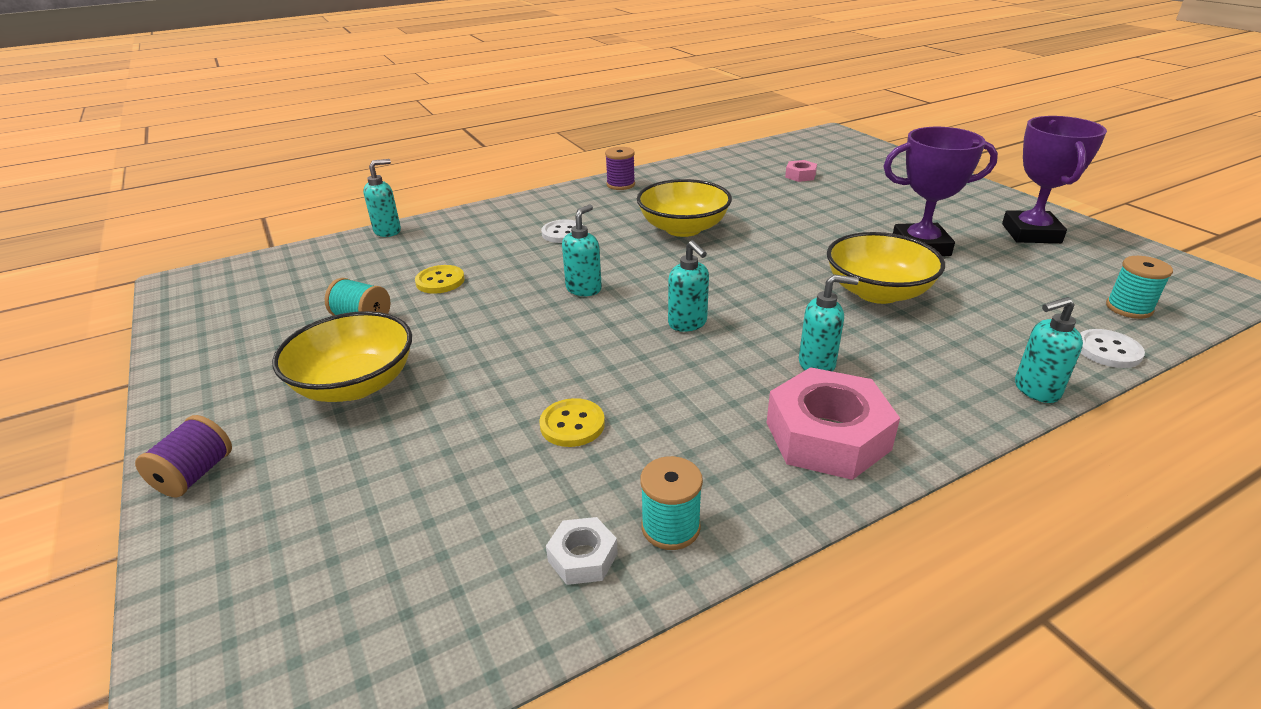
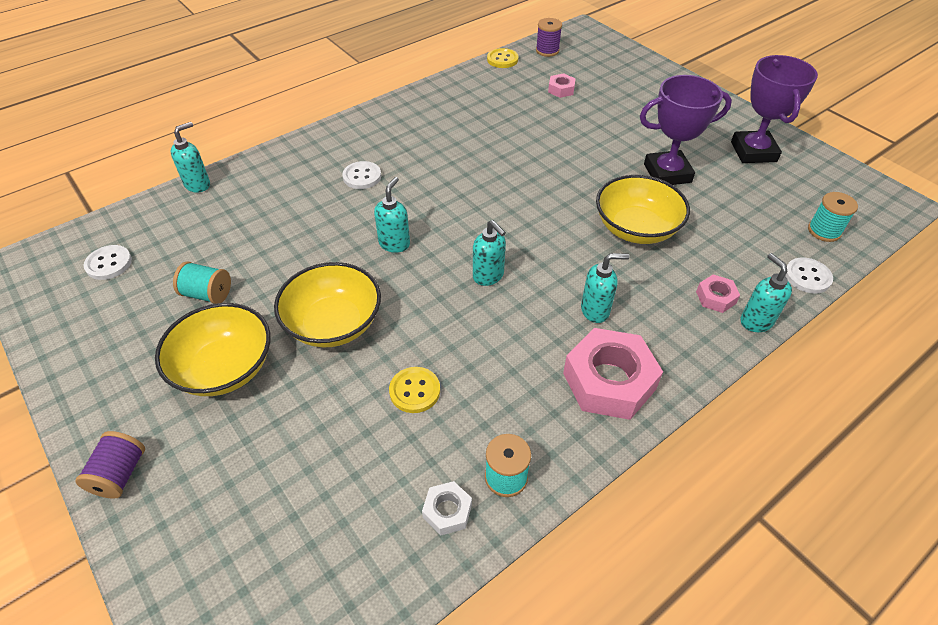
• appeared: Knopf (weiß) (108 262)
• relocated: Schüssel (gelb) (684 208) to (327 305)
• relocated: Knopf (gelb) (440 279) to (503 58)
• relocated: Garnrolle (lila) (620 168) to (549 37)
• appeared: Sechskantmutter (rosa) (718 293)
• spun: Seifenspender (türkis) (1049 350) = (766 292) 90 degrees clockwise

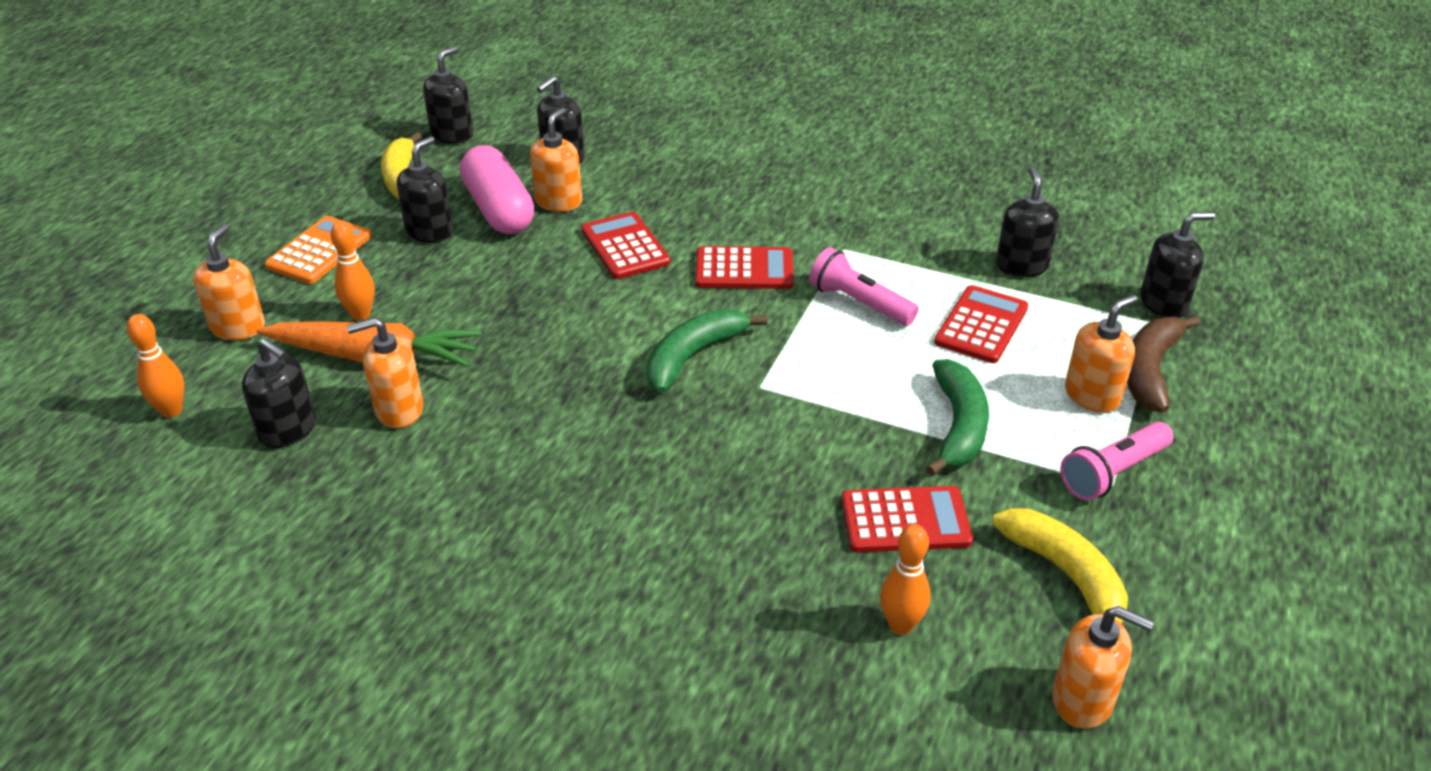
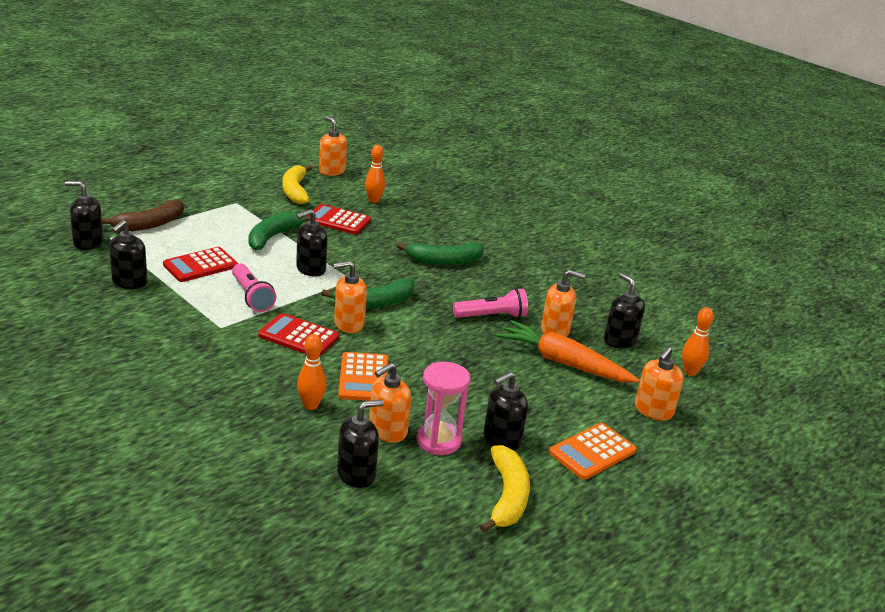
• relocated: Seifenspender (schwarz) (448 95) to (312 242)
• relocated: Bowlingkegel (orange) (353 271) to (311 372)
• relocated: Seifenspender (orange) (1101 353) to (350 297)
• colour: Taschenrechner (rot) (626 245) to Taschenrechner (orange) (363 376)
• appeared: Banane (grün) (440 253)
• exchanged: Kapsel (rosa) (497 189) to Sanduhr (rosa) (443 408)
• relocated: Taschenlampe (rosa) (1117 461) to (490 303)

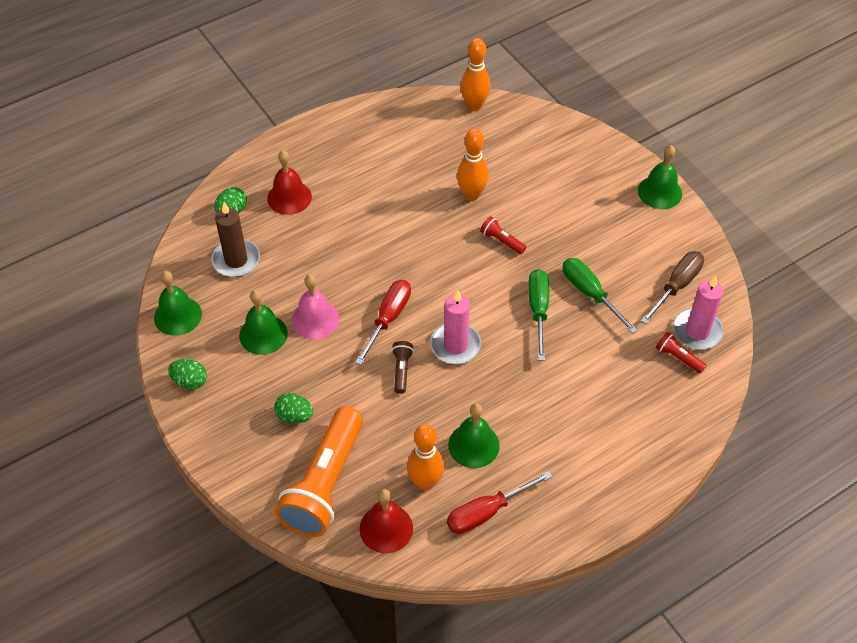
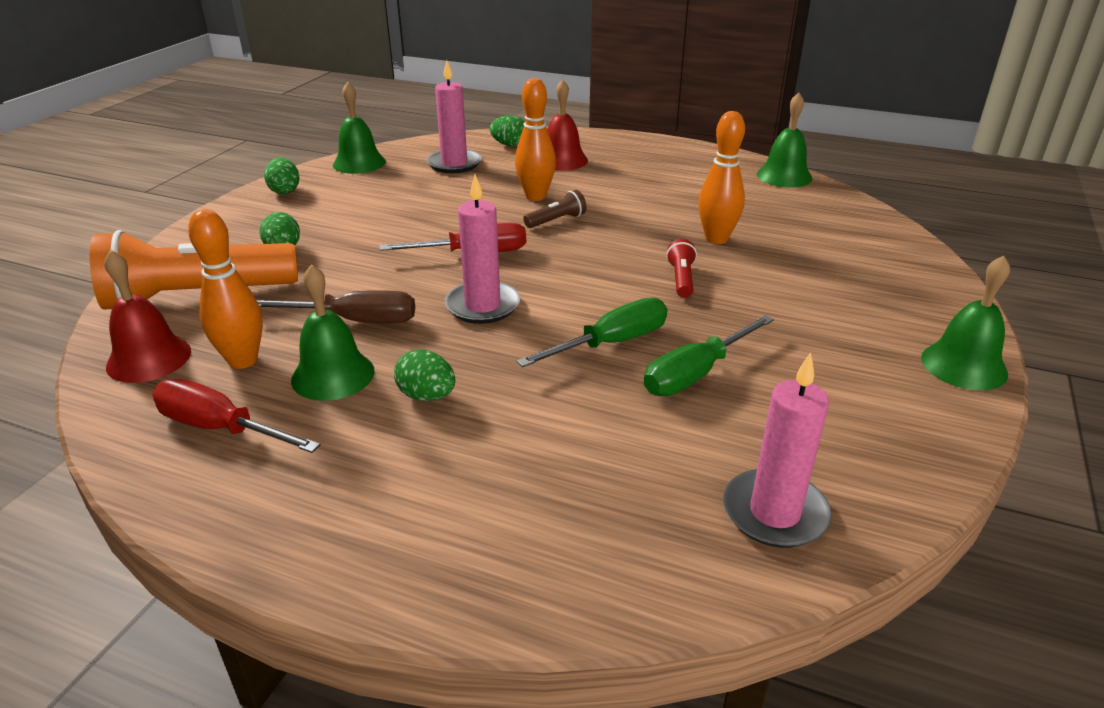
• relocated: Schraubenzieher (braun) (672 287) to (336 306)
• appeared: Ei (grün) (424 375)
• colour: Kerze (braun) (235 239) to Kerze (rosa) (454 116)
• relocated: Bowlingkegel (orange) (475 74) to (535 139)
• relocated: Taschenlampe (braun) (403 367) to (554 209)
• spun: Schraubenzieher (grün) (600 296) = (709 355) 150 degrees counterclockwise
• relocated: Glocke (grün) (263 322) to (784 140)
• missing: Glocke (rosa) (315 307)
• missing: Taschenlampe (rot) (681 353)

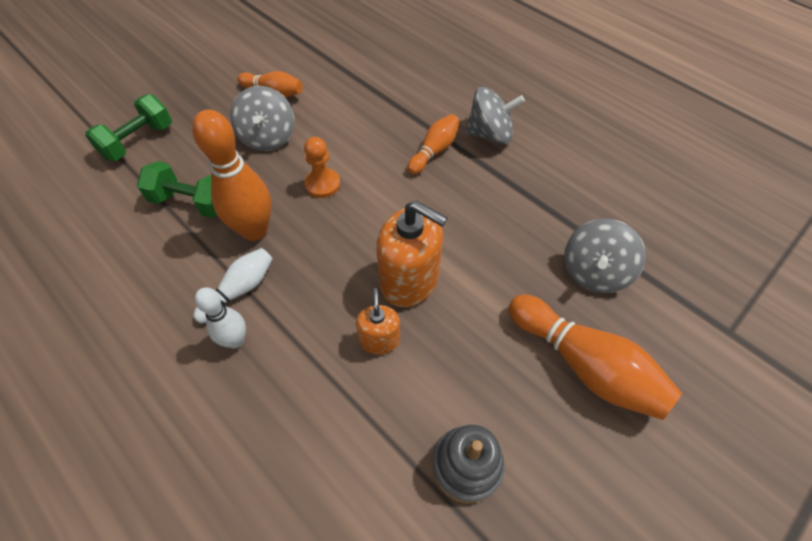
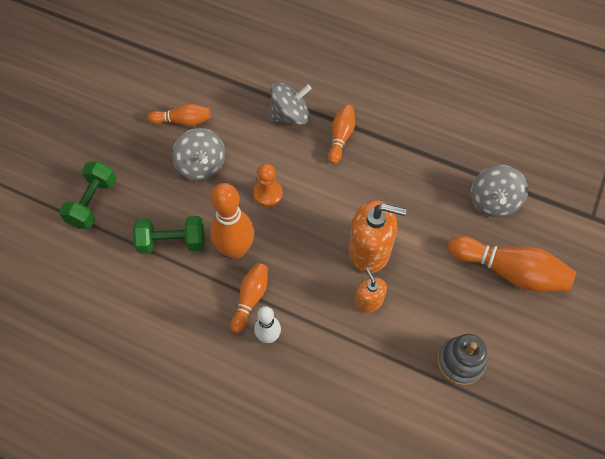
• colour: Bowlingkegel (weiß) (233 285) to Bowlingkegel (orange) (249 298)
• relocated: Kreisel (grau) (495 115) to (291 103)

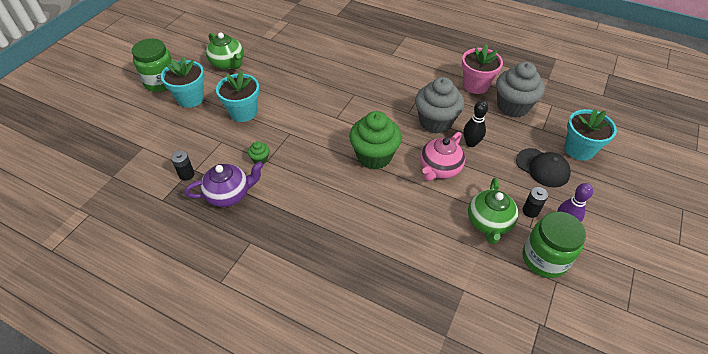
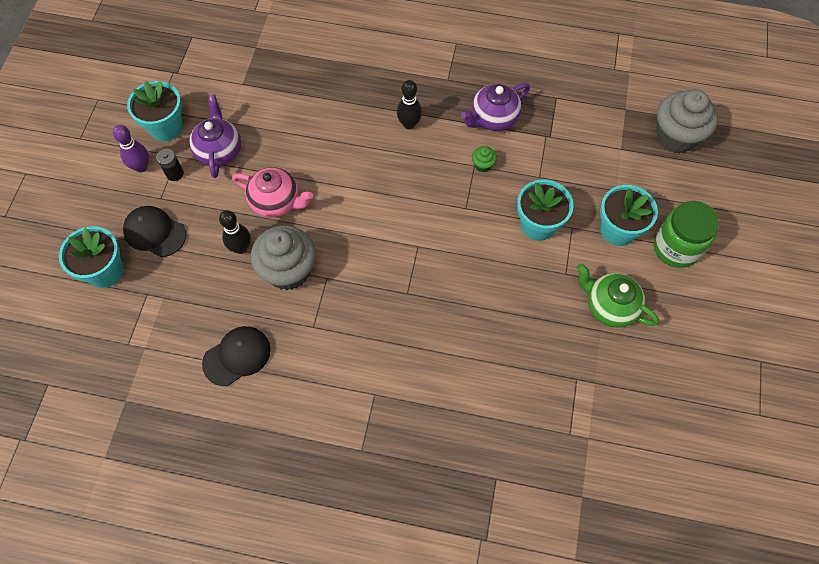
• exchanged: Einmachglas (grün) (554 244) to Blumentopf (türkis) (155 111)
• colour: Teekanne (grün) (493 211) to Teekanne (lila) (215 136)
• exchanged: Blumentopf (rosa) (482 69) to Kappe (schwarz) (236 356)
• spun: Teekanne (rosa) (442 156) = (272 192) 90 degrees clockwise
• appeared: Bowlingkegel (schwarz) (409 104)
• relocated: Muffin (grau) (520 90) to (687 121)
• missing: Batterie (schwarz) (183 165)
• missing: Muffin (grün) (375 140)

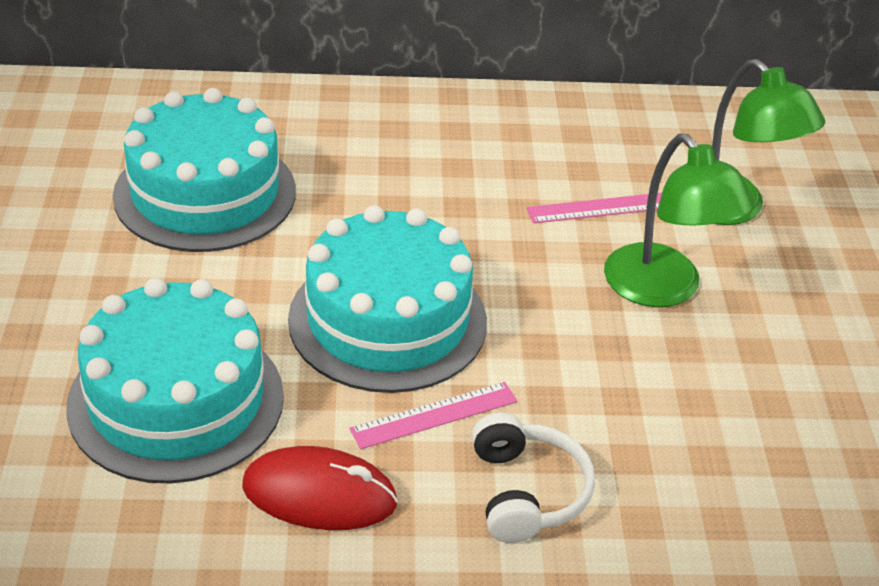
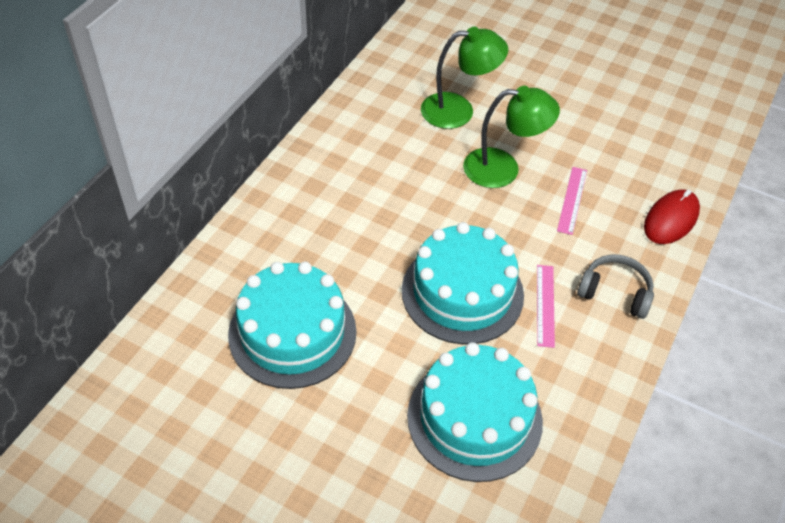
• relocated: Lineal (rosa) (594 208) to (572 201)
• colour: Kopfhörer (weiß) (533 478) to Kopfhörer (grau) (615 286)
• relocated: Computermaus (rot) (320 488) to (672 216)

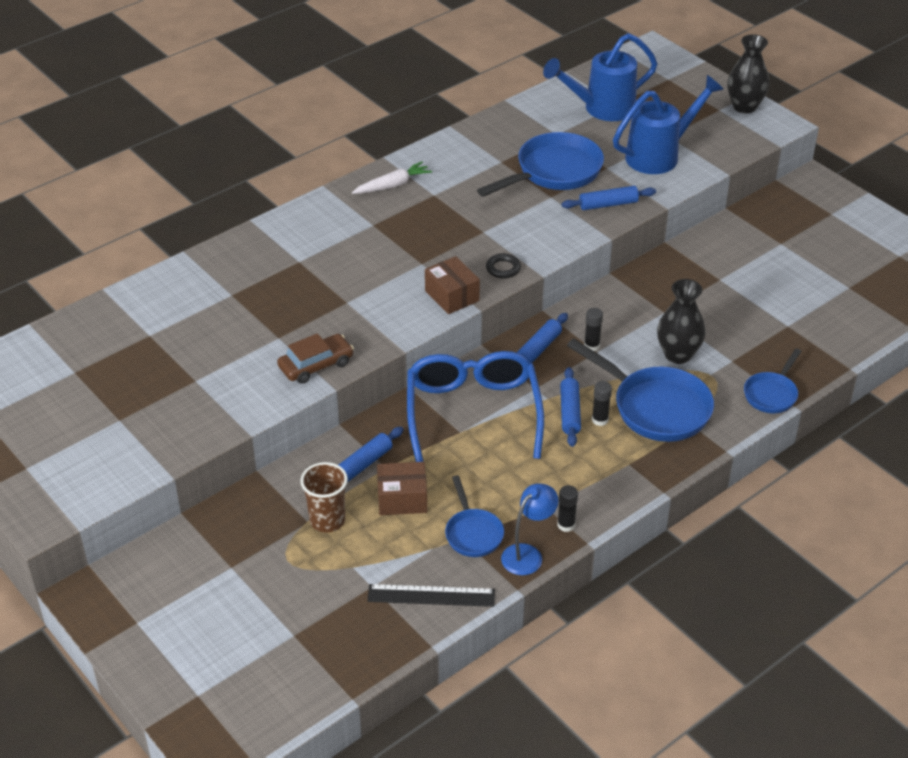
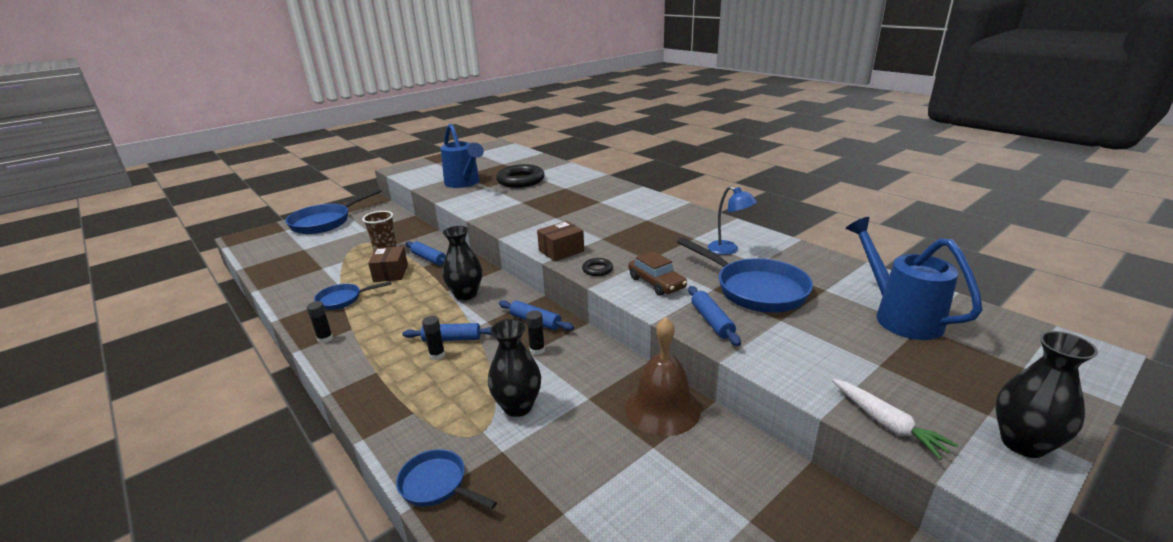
• relocated: Pfanne (blau) (640 390) to (334 211)
• relocated: Gießkanne (blau) (668 124) to (462 155)
• exchanged: Brille (blau) (475 406) to Vase (schwarz) (462 263)
• appeared: Ring (schwarz) (520 176)
• appeared: Glocke (braun) (663 376)
• relocated: Auto (braun) (315 358) to (657 273)
• relocated: Lampe (blau) (530 529) to (732 220)
• relocated: Karotte (weiß) (392 177) to (895 419)
• missing: Lineal (schwarz) (431 595)

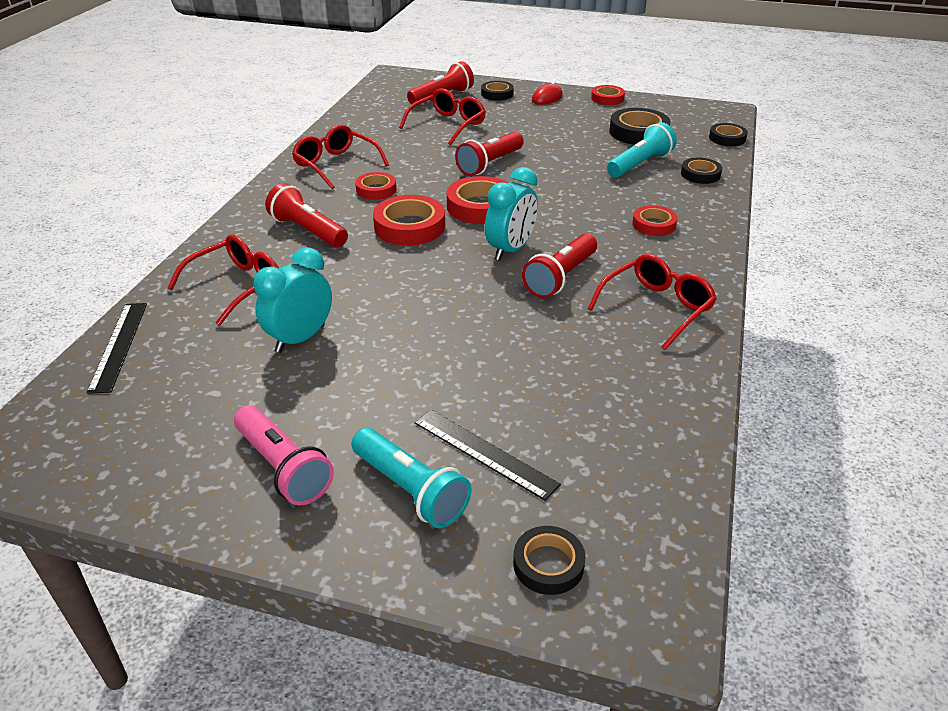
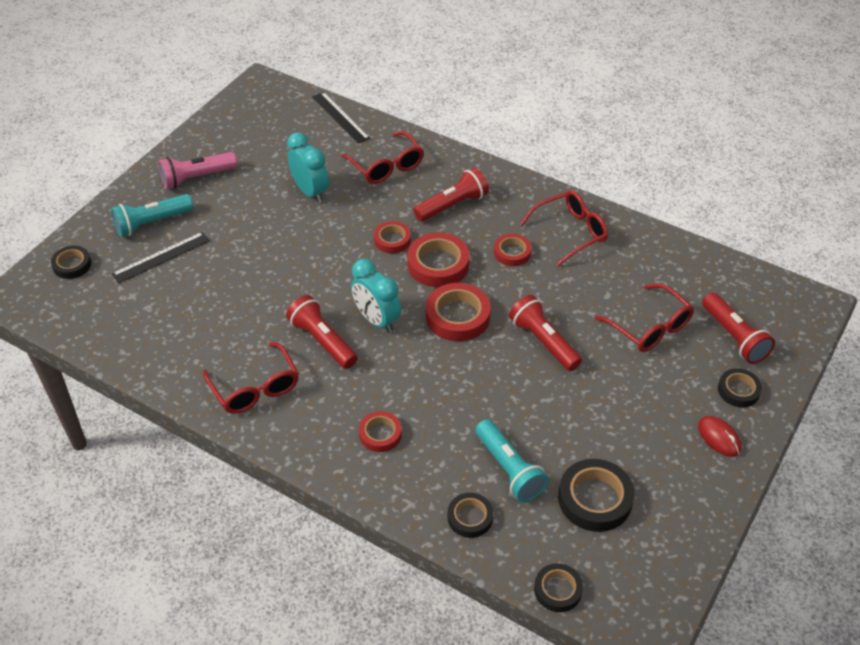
• spun: Lineal (schwarz) (117 348) = (341 118) 45 degrees clockwise
• relocated: Klebeband (rot) (608 95) to (392 237)

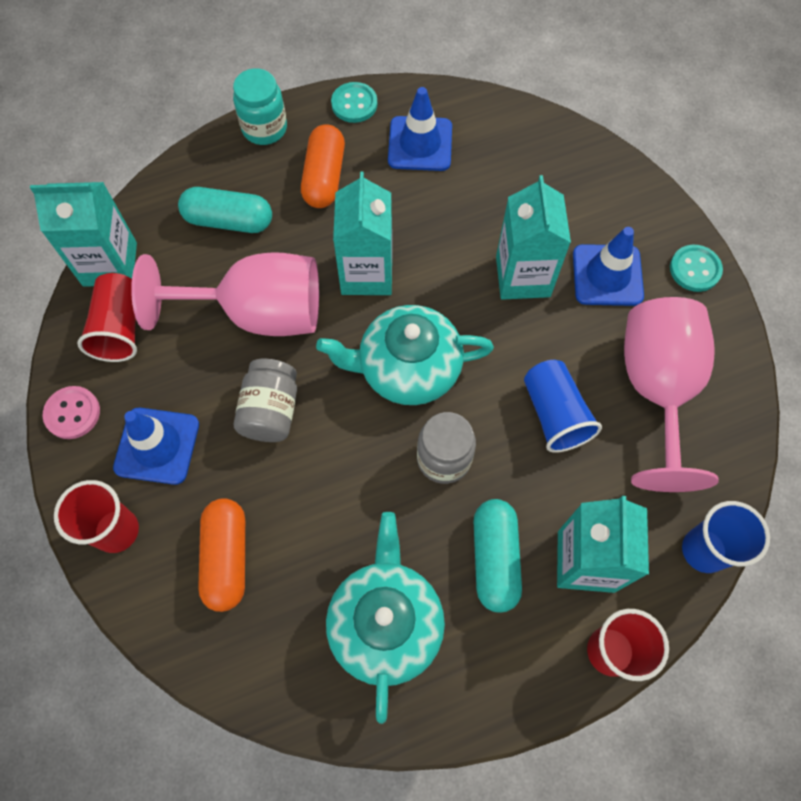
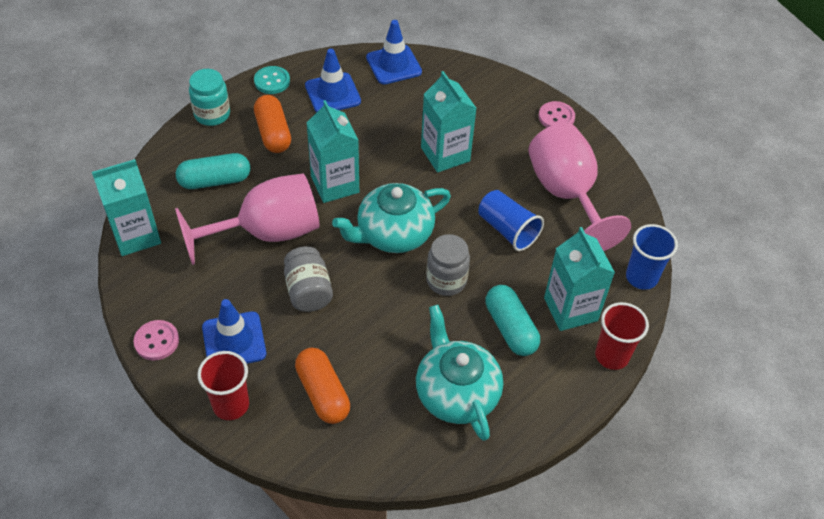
• relocated: Leitkegel (blau) (608 266) to (394 52)
• colour: Knopf (türkis) (696 268) to Knopf (rosa) (557 114)
• missing: Becher (rot) (107 317)

